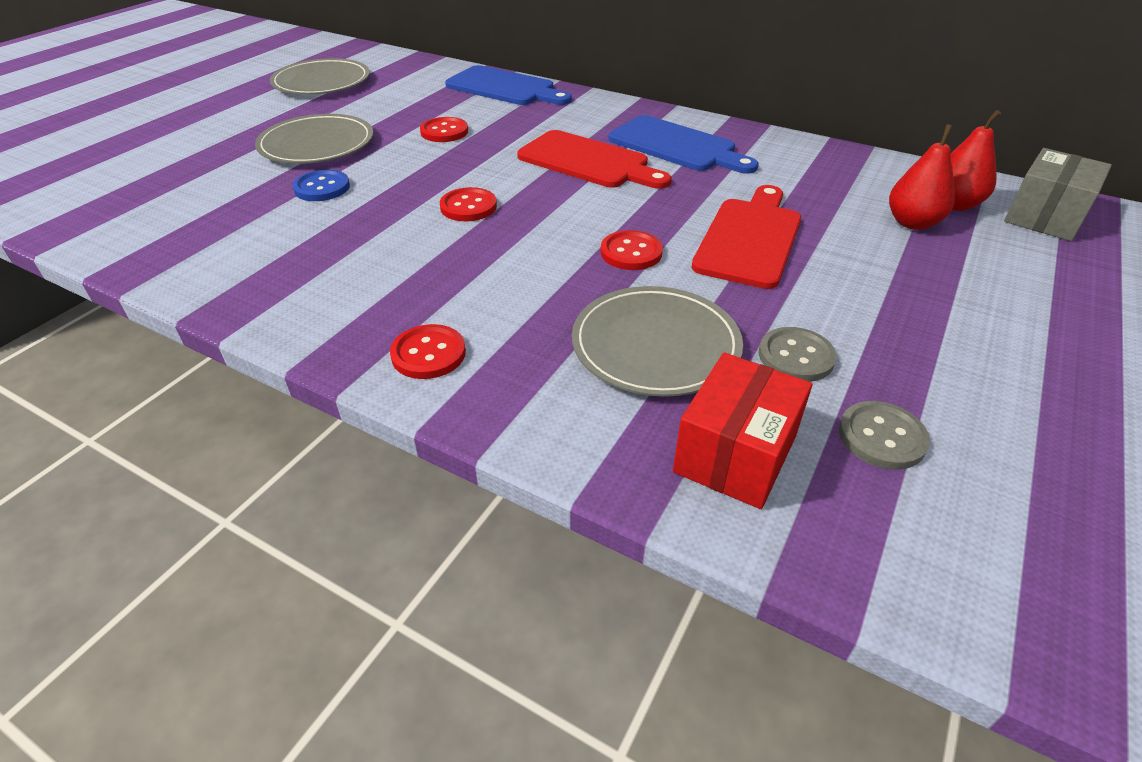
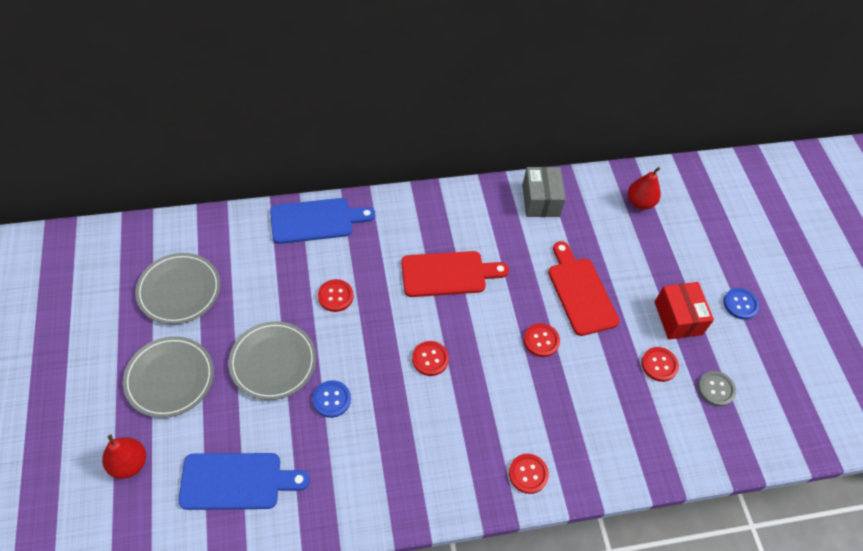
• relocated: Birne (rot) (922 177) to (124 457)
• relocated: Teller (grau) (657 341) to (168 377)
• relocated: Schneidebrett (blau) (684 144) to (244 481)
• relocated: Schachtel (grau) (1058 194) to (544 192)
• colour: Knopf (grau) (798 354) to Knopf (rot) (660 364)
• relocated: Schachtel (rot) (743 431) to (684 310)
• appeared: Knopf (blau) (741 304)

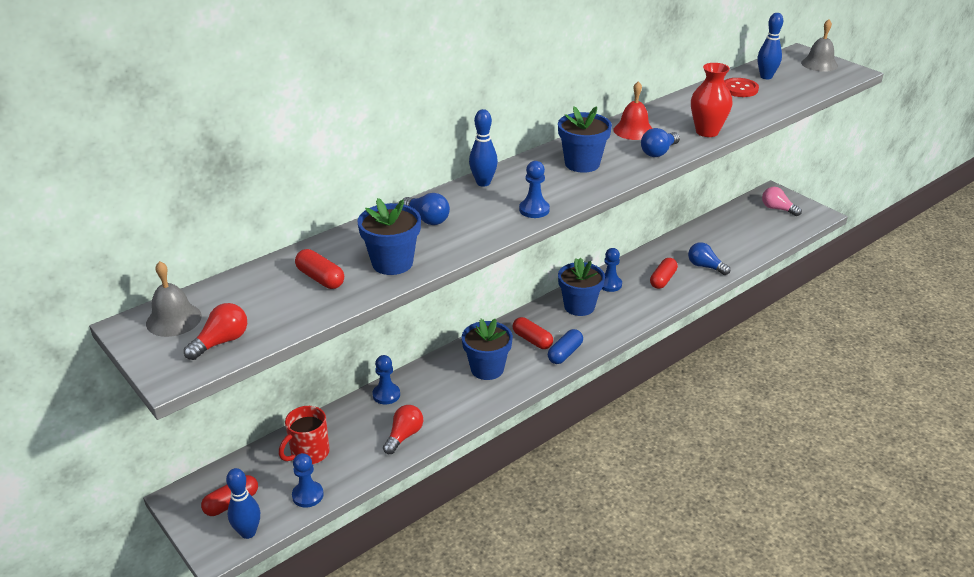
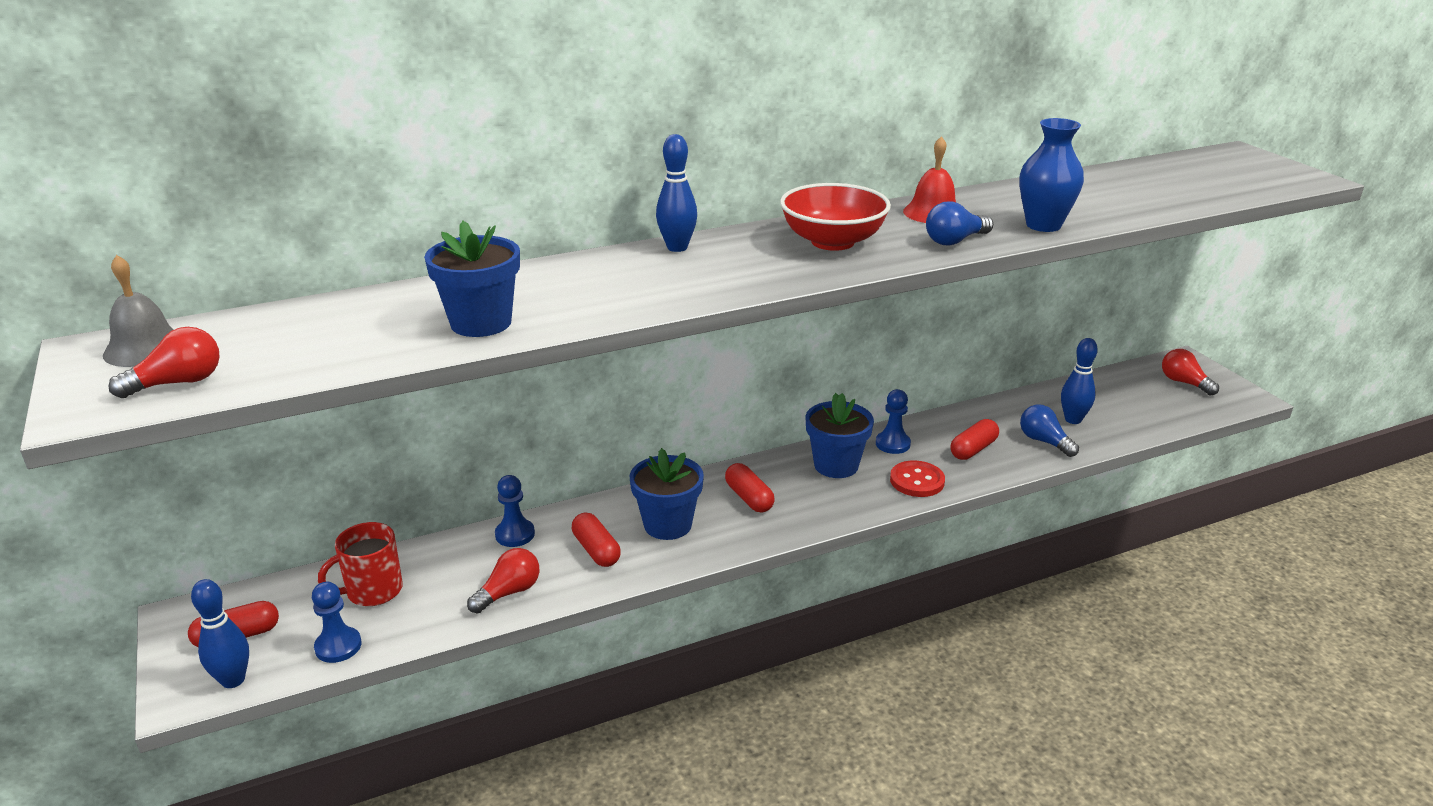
• relocated: Kapsel (rot) (319 269) to (596 540)
• exchanged: Blumentopf (blau) (585 139) to Schüssel (rot) (835 217)
• relocated: Knopf (rot) (741 87) to (917 478)
• colour: Vase (rot) (712 100) to Vase (blau) (1052 175)
• relocated: Bowlingkegel (blau) (770 46) to (1079 381)
• colour: Glühbirne (rosa) (782 201) to Glühbirne (rot) (1190 372)
• missing: Glühbirne (blau) (426 209)
• missing: Bauer (blau) (534 189)
• missing: Kapsel (blau) (565 346)
• missing: Glocke (grau) (819 45)

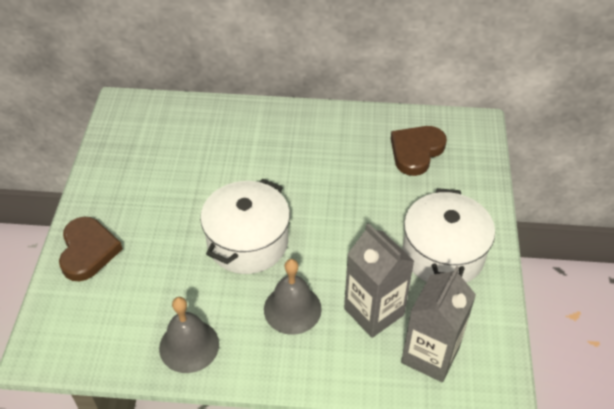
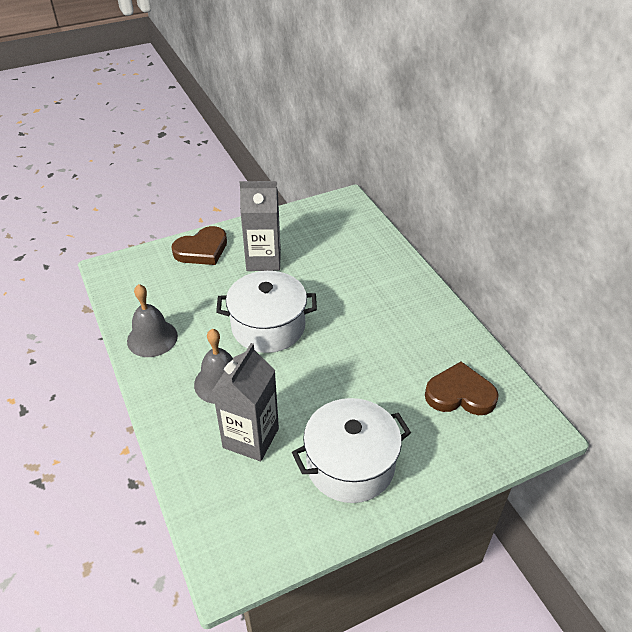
• relocated: Getränkekarton (grau) (438 324) to (260 226)

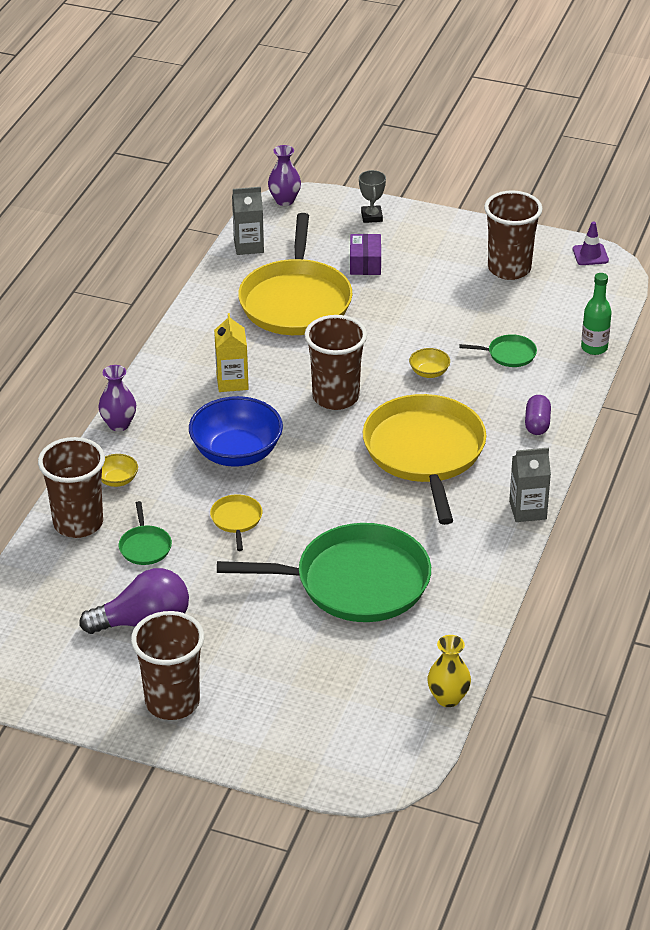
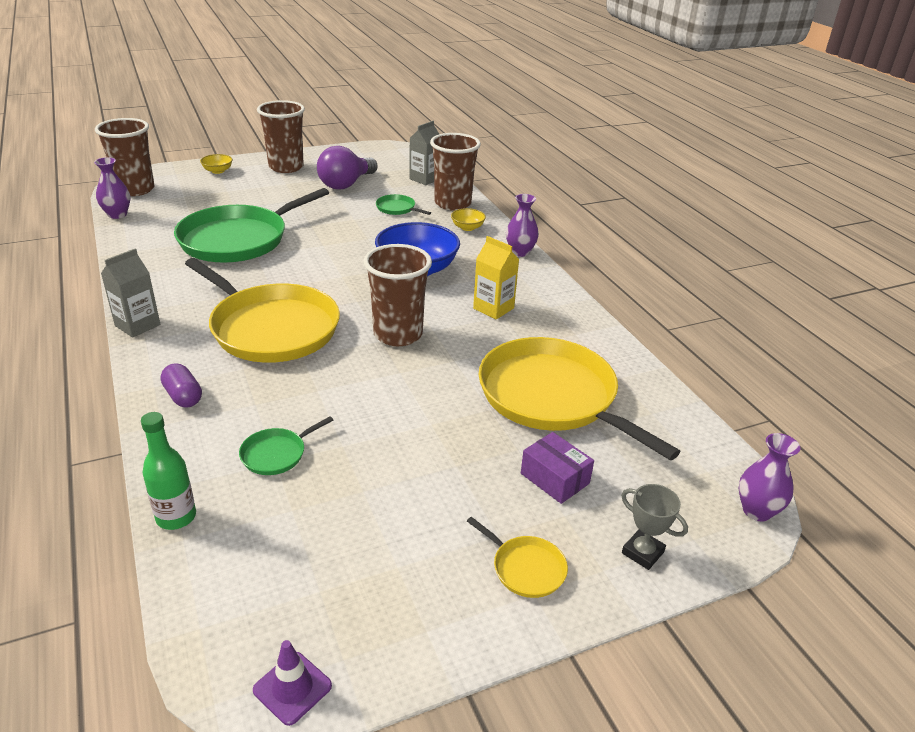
• colour: Vase (gelb) (449 671) to Vase (lila) (112 188)
• relocated: Becher (braun) (513 235) to (125 157)
• relocated: Schüssel (gelb) (429 363) to (216 164)
• relocated: Getränkekarton (grau) (248 221) to (424 153)
• relocated: Pfanne (gelb) (236 522) to (517 557)

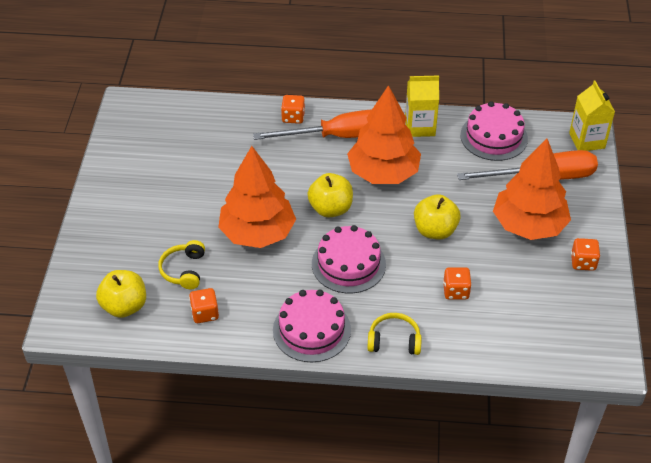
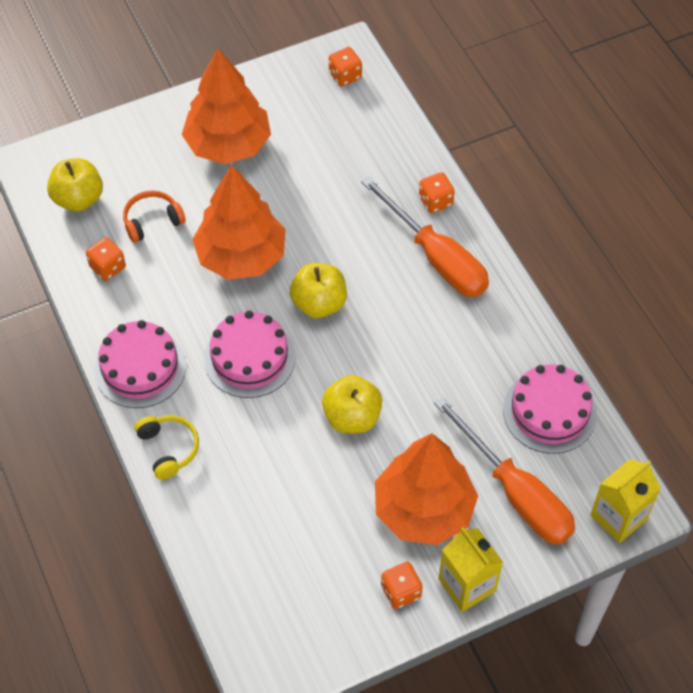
• colour: Kopfhörer (gelb) (181 264) to Kopfhörer (orange) (154 216)
• relocated: Baum (orange) (384 134) to (226 106)
• relocated: Spielwürfel (orange) (457 283) to (345 67)
• relocated: Getränkekarton (gelb) (422 106) to (471 569)

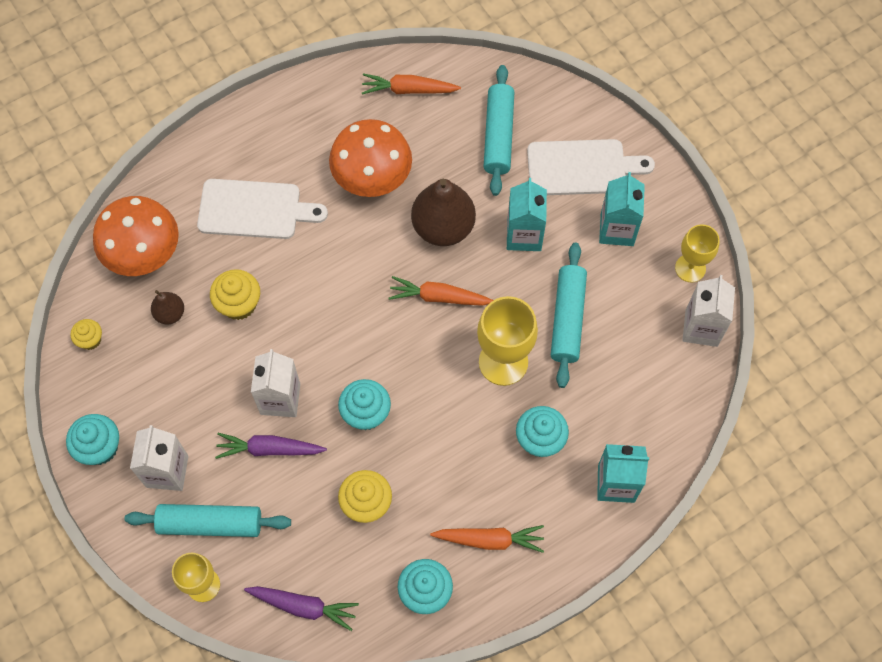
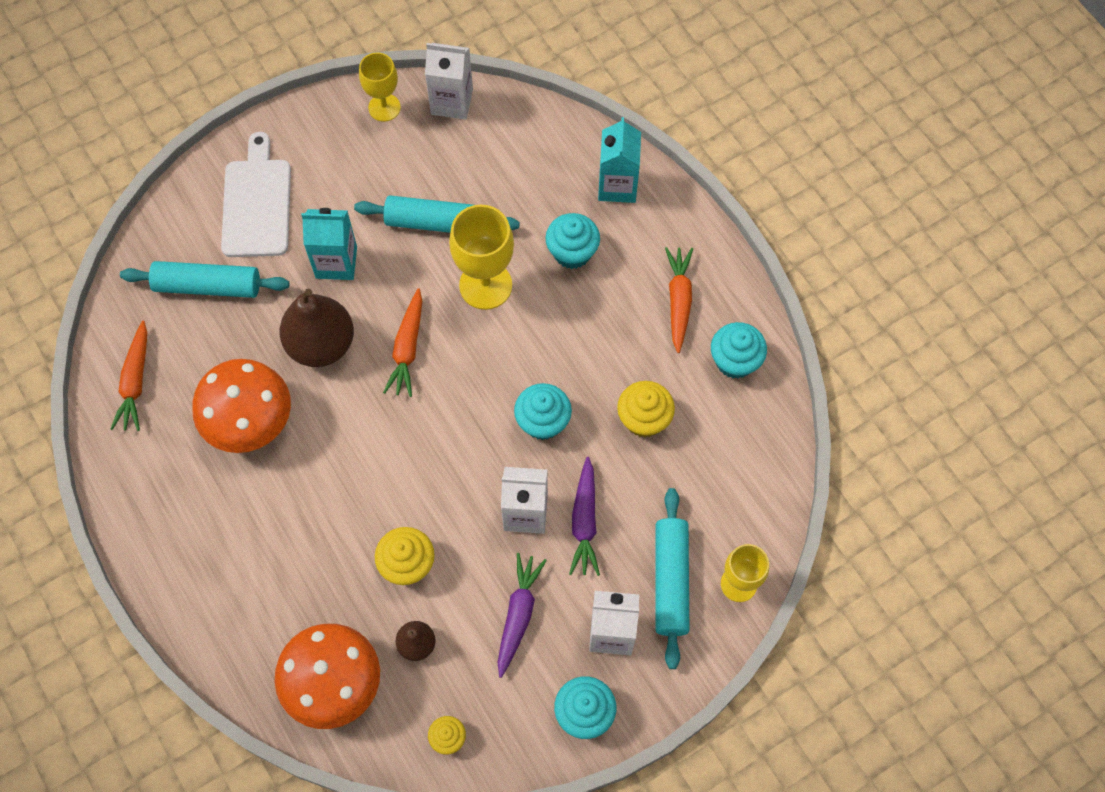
• relocated: Karotte (lila) (301 608) to (522 615)
• missing: Schneidebrett (weiß) (262 209)
• missing: Getränkekarton (türkis) (622 209)

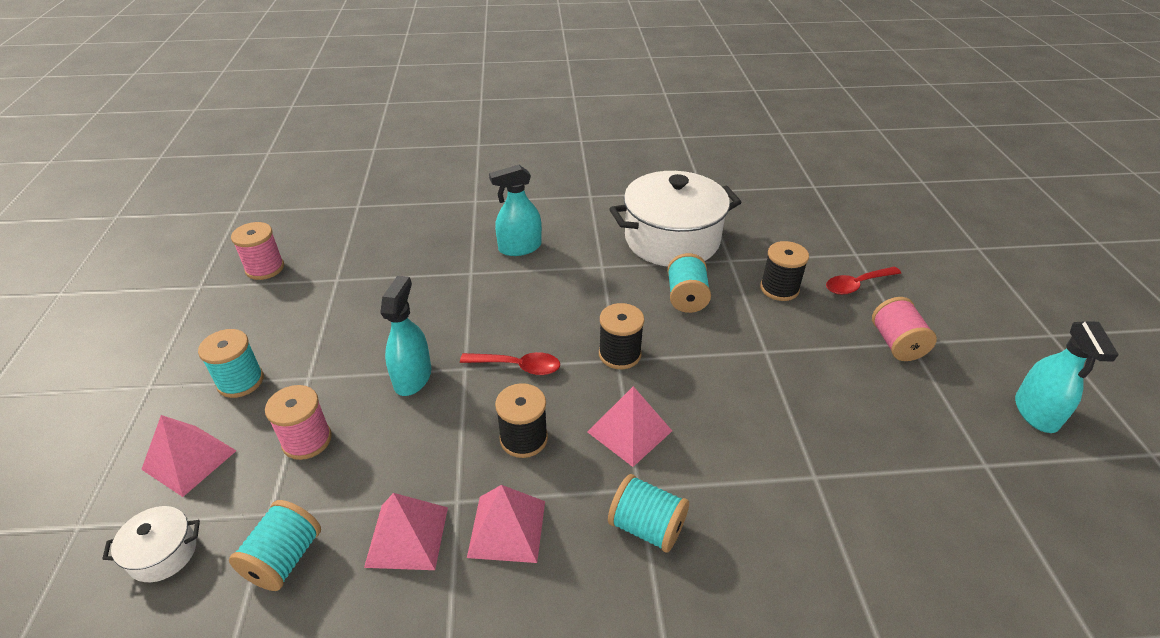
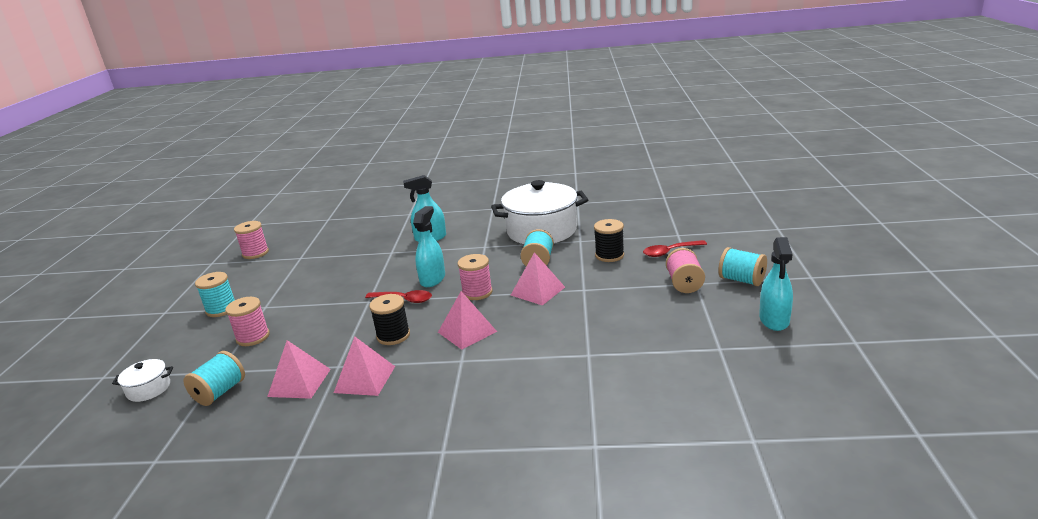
• relocated: Sprühflasche (türkis) (405 336) to (429 246)
• colour: Garnrolle (schwarz) (621 336) to Garnrolle (rosa) (475 277)
• relocated: Pyramide (rosa) (188 456) to (538 279)
• relocated: Garnrolle (türkis) (648 513) to (742 266)

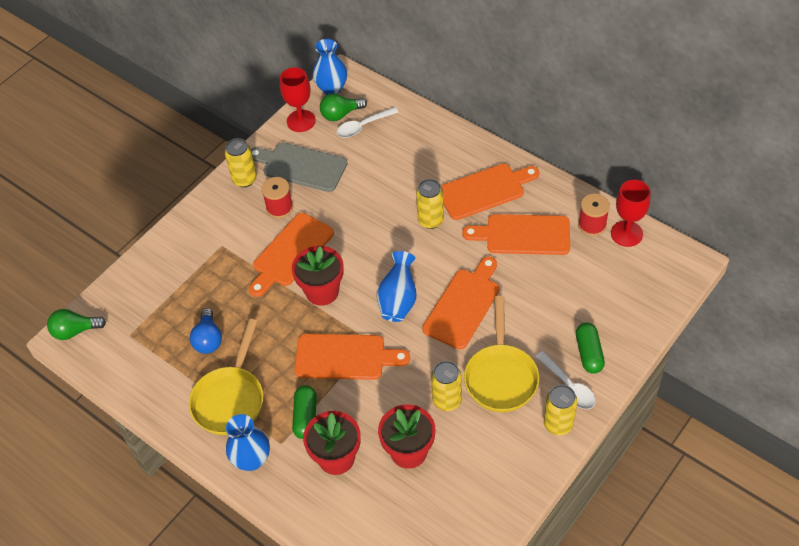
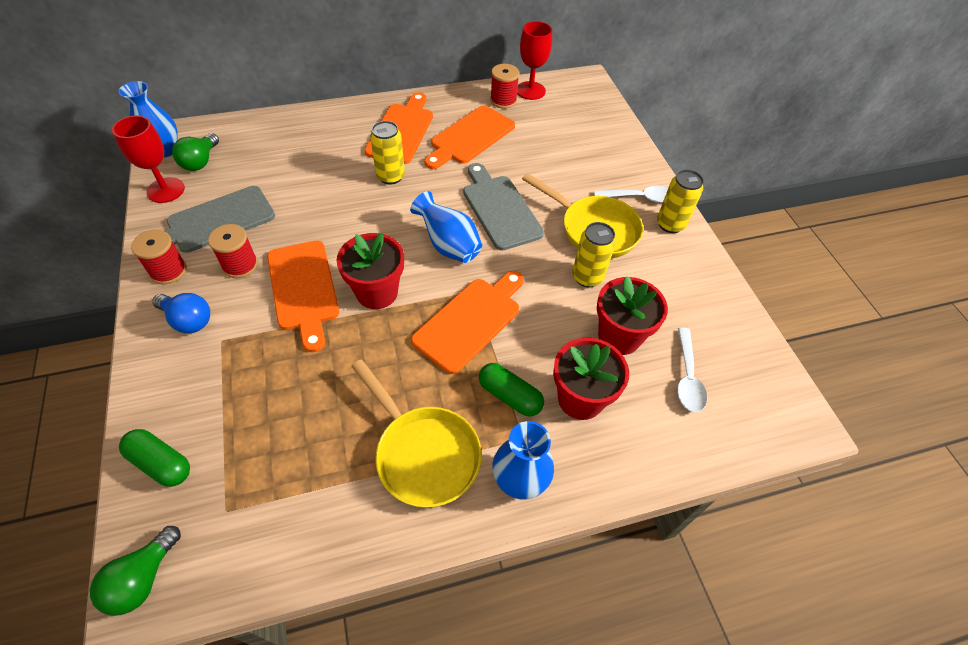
• relocated: Kapsel (grün) (590 348) to (154 458)
• exchanged: Dose (gelb) (241 162) to Garnrolle (rot) (159 257)
• relocated: Glühbirne (blau) (206 331) to (181 313)
• colour: Schneidebrett (orange) (461 303) to Schneidebrett (grau) (503 207)
• relocated: Löffel (weiß) (367 122) to (692 370)

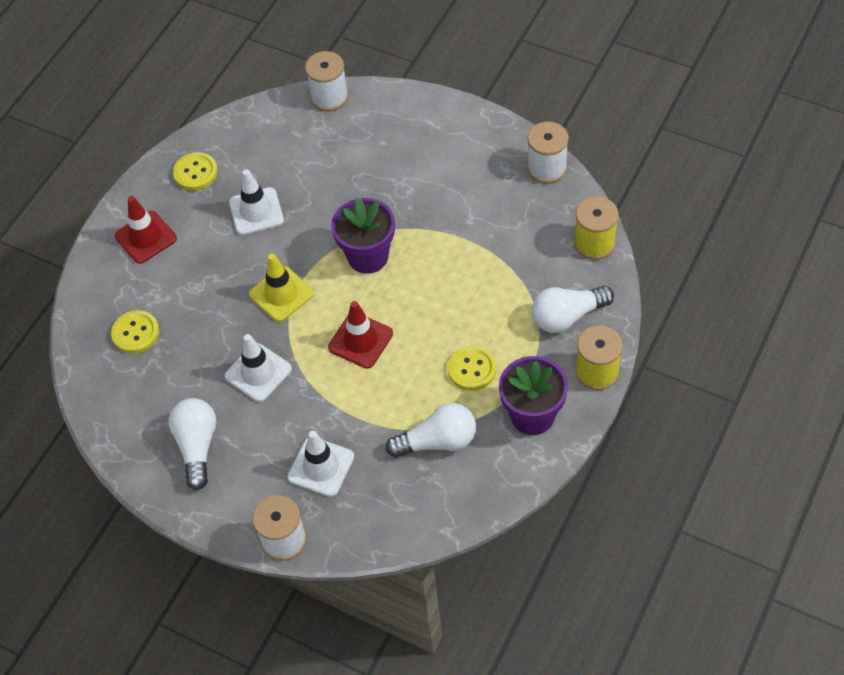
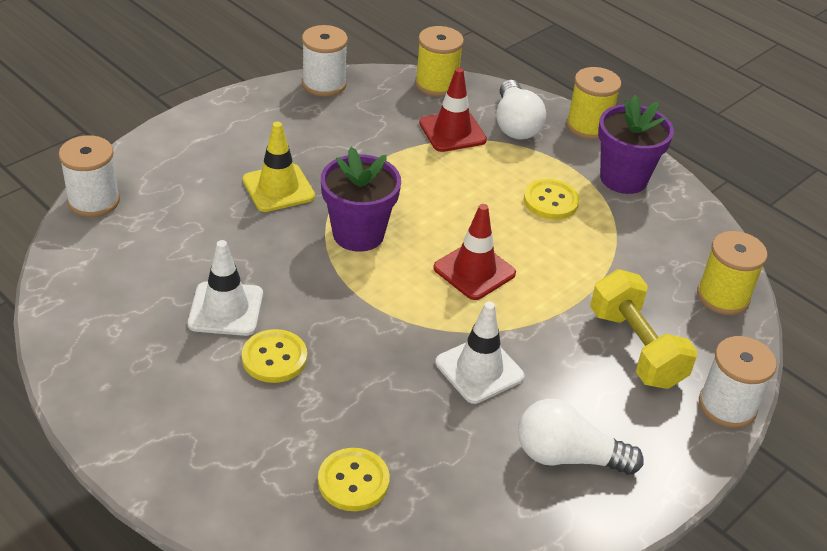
• relocated: Knopf (gelb) (195 171) to (274 356)
• relocated: Leitkegel (gelb) (281 288) to (279 167)
• relocated: Leitkegel (rot) (146 230) to (453 110)
• exchanged: Leitkegel (weiß) (321 464) to Hantel (gelb) (644 329)
• appeared: Garnrolle (gelb) (732 273)
• missing: Glühbirne (weiß) (431 430)

